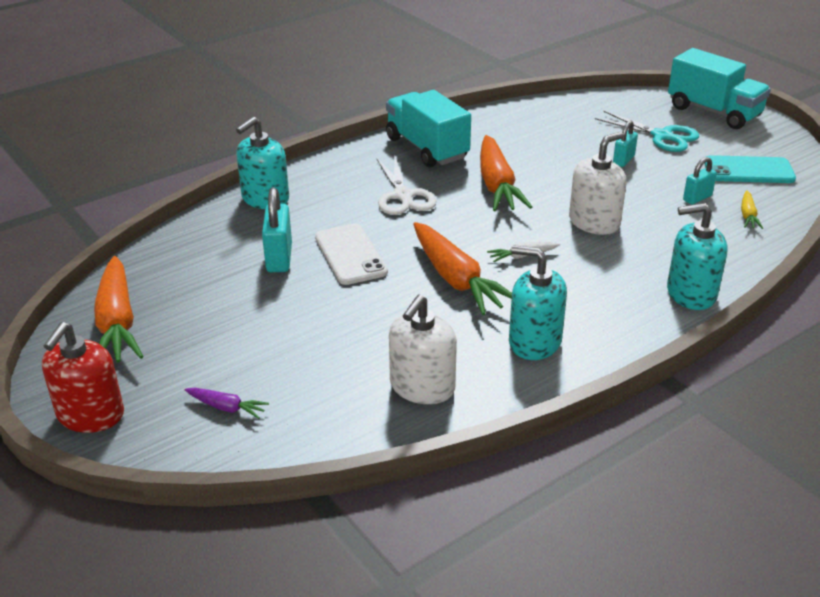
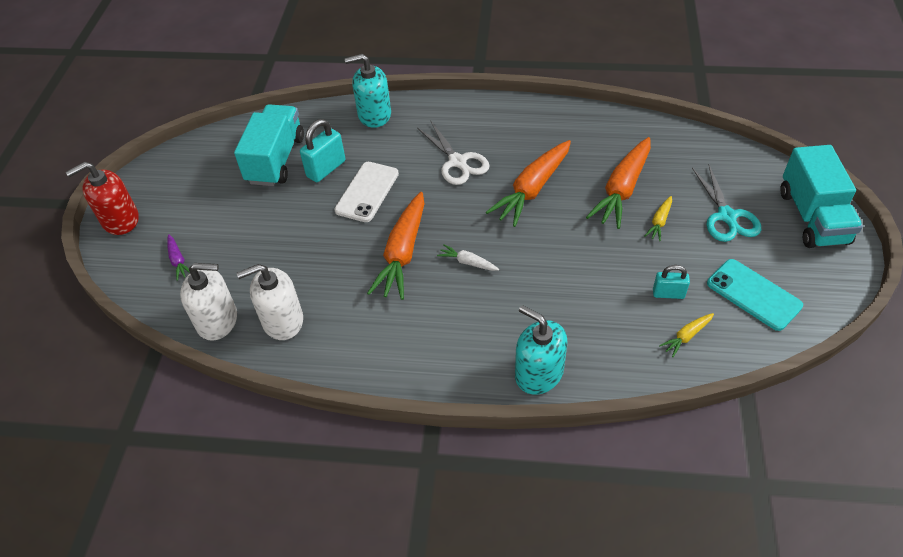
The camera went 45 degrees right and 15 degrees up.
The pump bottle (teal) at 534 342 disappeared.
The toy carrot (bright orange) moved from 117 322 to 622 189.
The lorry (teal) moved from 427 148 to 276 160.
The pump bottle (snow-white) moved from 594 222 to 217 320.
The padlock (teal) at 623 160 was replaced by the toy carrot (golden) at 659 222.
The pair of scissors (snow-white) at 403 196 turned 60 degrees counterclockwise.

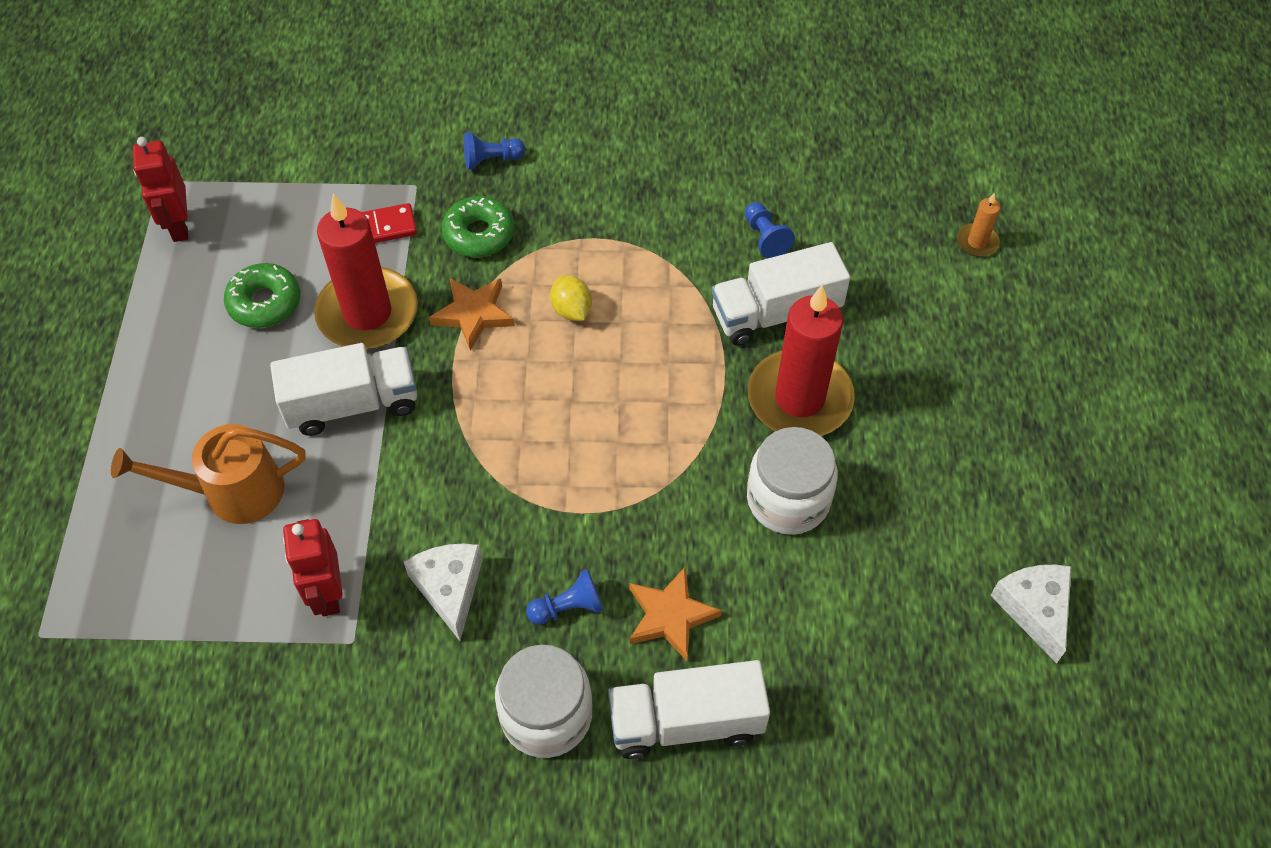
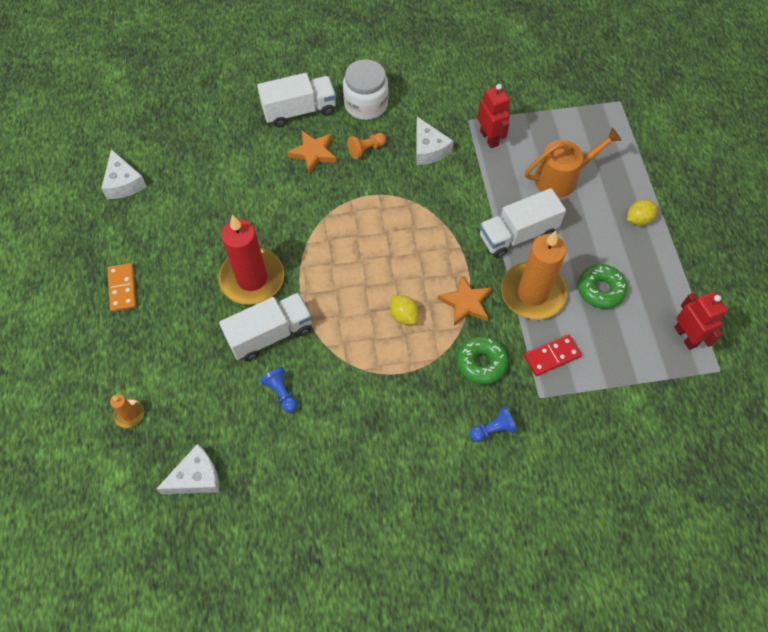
The camera went 170 degrees right and 5 degrees up.
The preserve jar (snow-white) at 788 499 disappeared.
The domino tile (bright orange) at 122 288 appeared.
The cheese (snow-white) at 196 477 appeared.
The lemon (golden) at 638 219 appeared.
The pillar candle (scarlet) at 367 313 became the pillar candle (bright orange) at 532 293.
The pawn (royal blue) at 568 607 became the pawn (bright orange) at 366 149.

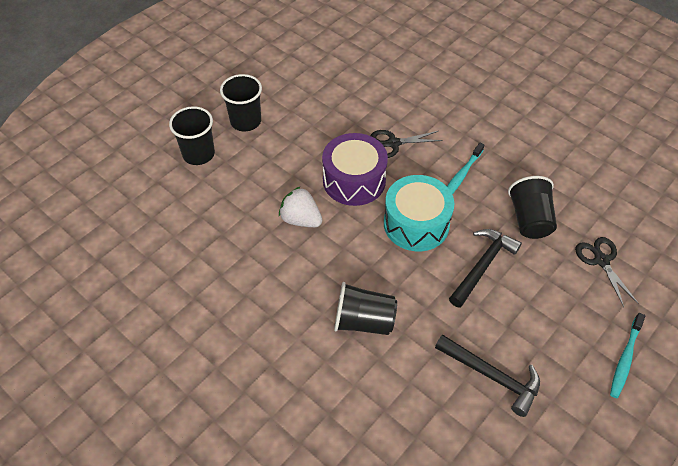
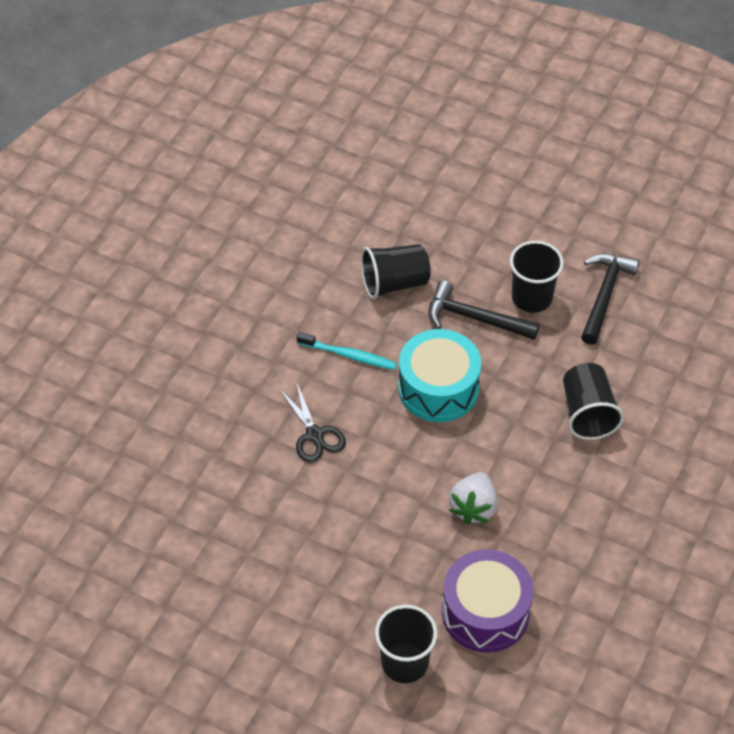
The camera went 105 degrees left and 0 degrees up.
The pair of scissors (jet-black) at 601 260 disappeared.
The tooth brush (teal) at 625 359 disappeared.
The cup (jet-black) moved from 245 121 to 532 298.
The drum (violet) moved from 354 180 to 485 612.

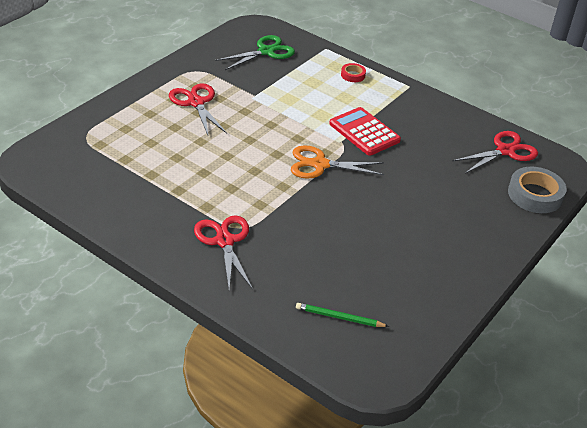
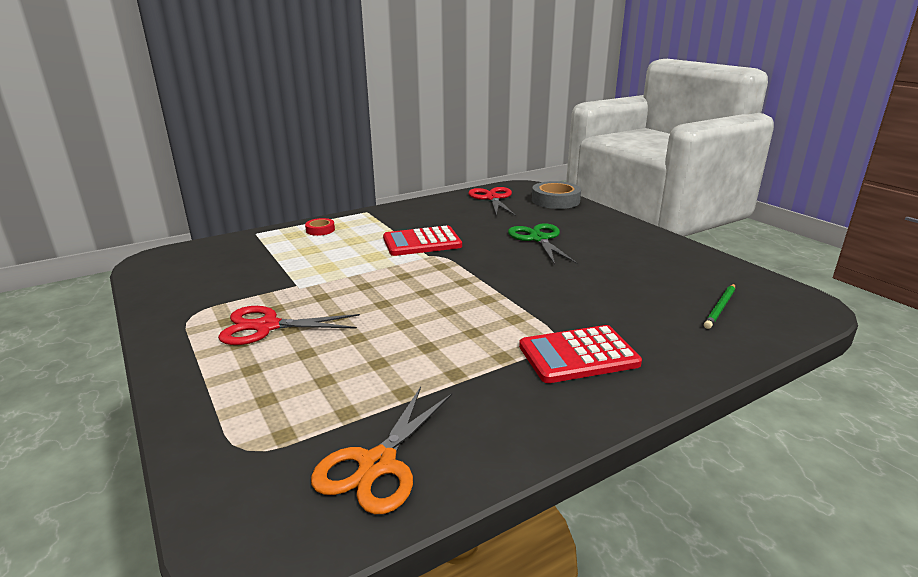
The camera went 65 degrees left and 15 degrees down.
The pair of scissors (emerald) moved from 266 51 to 538 239.
The pair of scissors (bright orange) moved from 319 165 to 377 465.
The pair of scissors (scarlet) at 224 241 was replaced by the adding machine (scarlet) at 578 355.

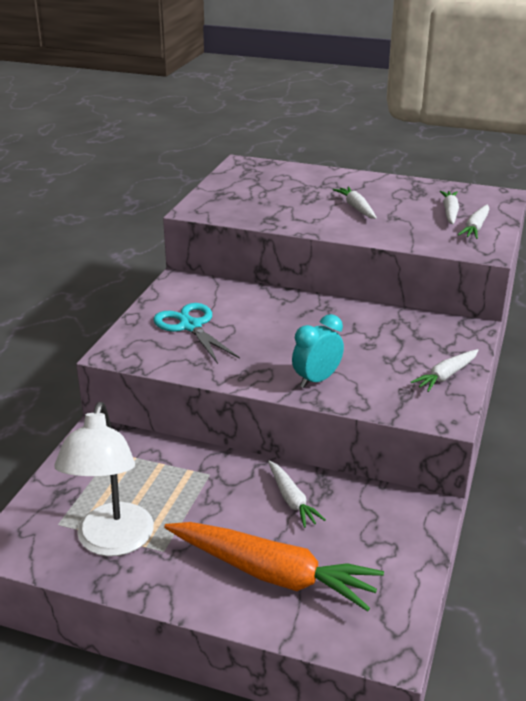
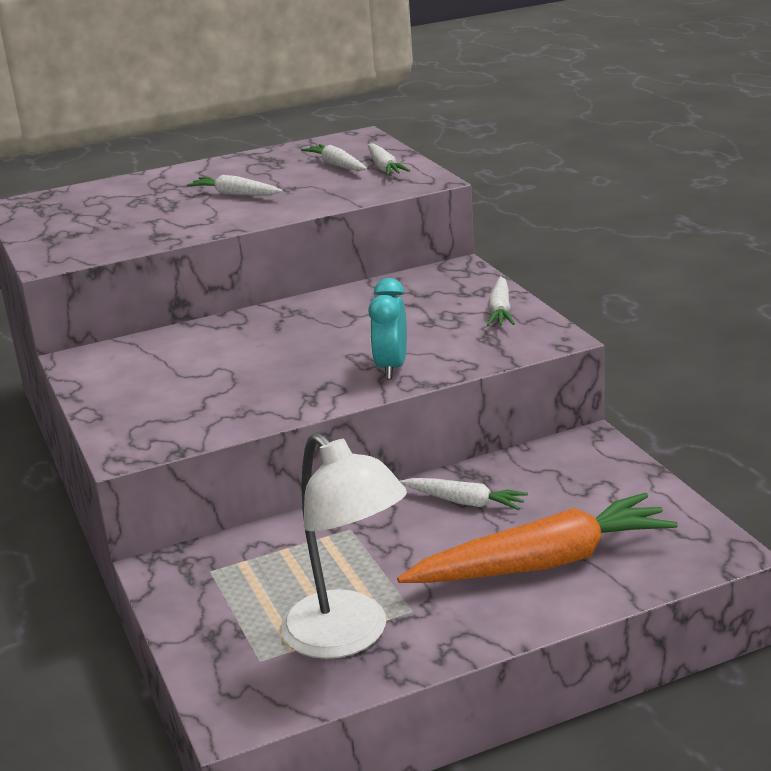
The camera went 40 degrees left and 5 degrees down.
The pair of scissors (teal) at 190 326 disappeared.

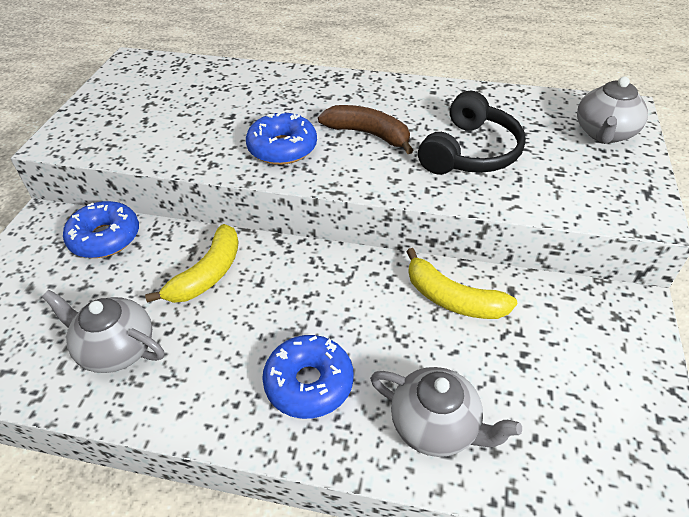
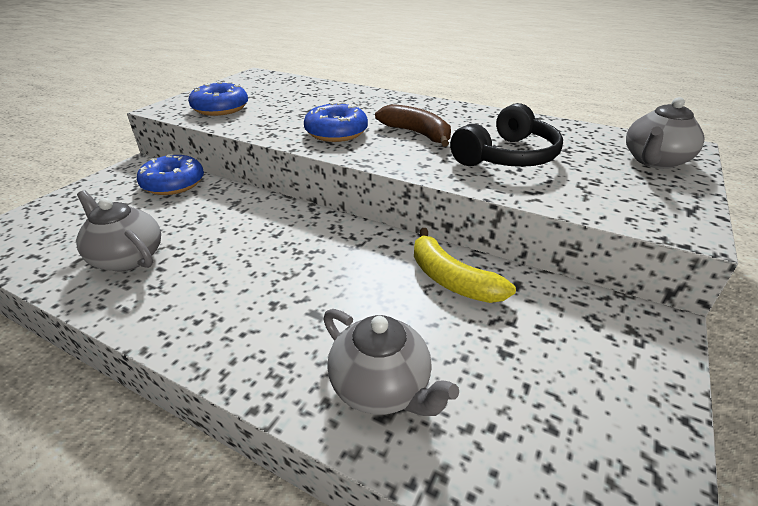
The camera went 15 degrees right and 10 degrees down.
The banana fruit (golden) at 207 274 disappeared.
The glazed donut (royal blue) moved from 309 383 to 220 108.

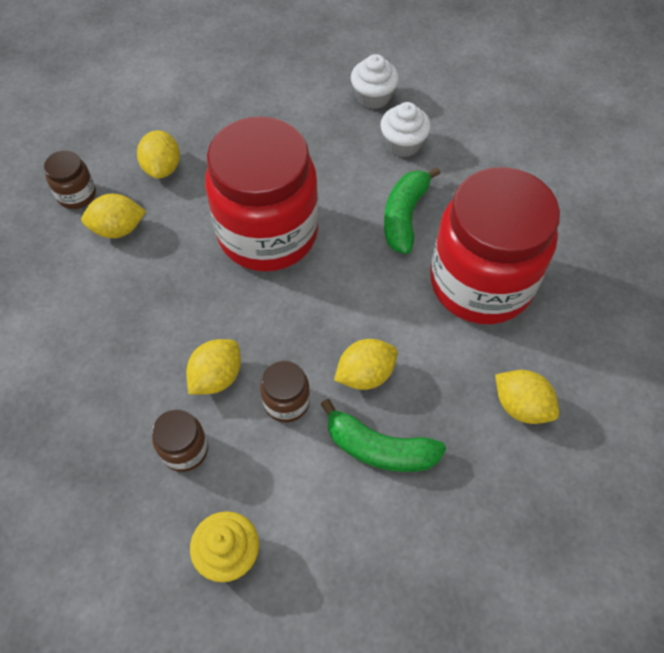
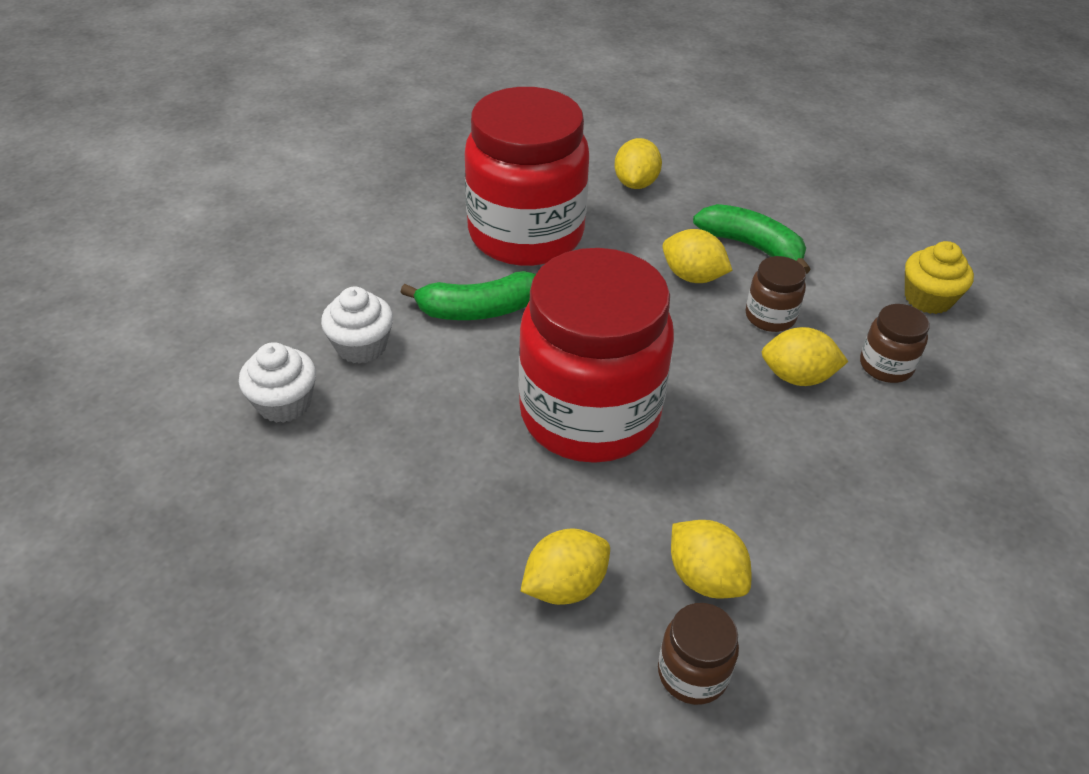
The camera went 120 degrees left and 15 degrees down.
The banana fruit (emerald) at 379 448 turned 45 degrees counterclockwise.

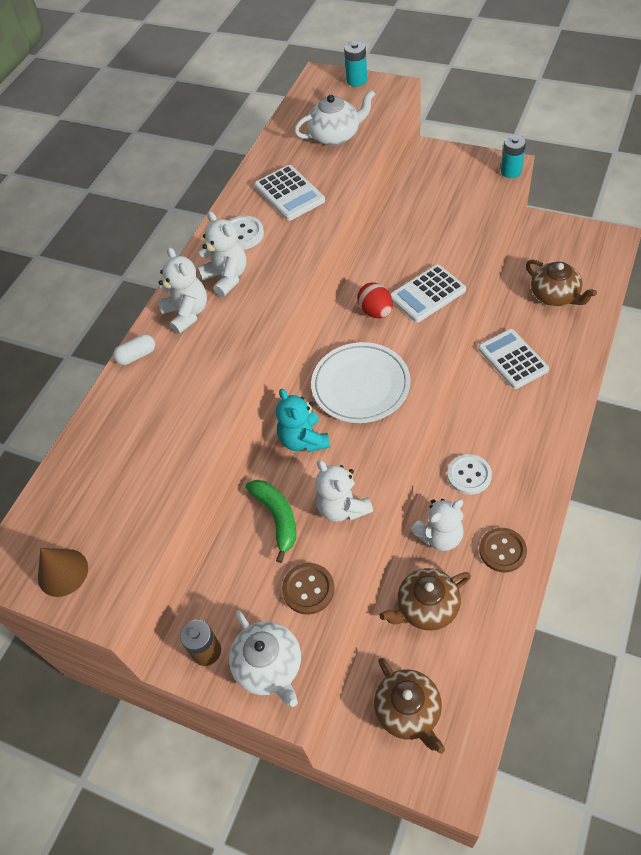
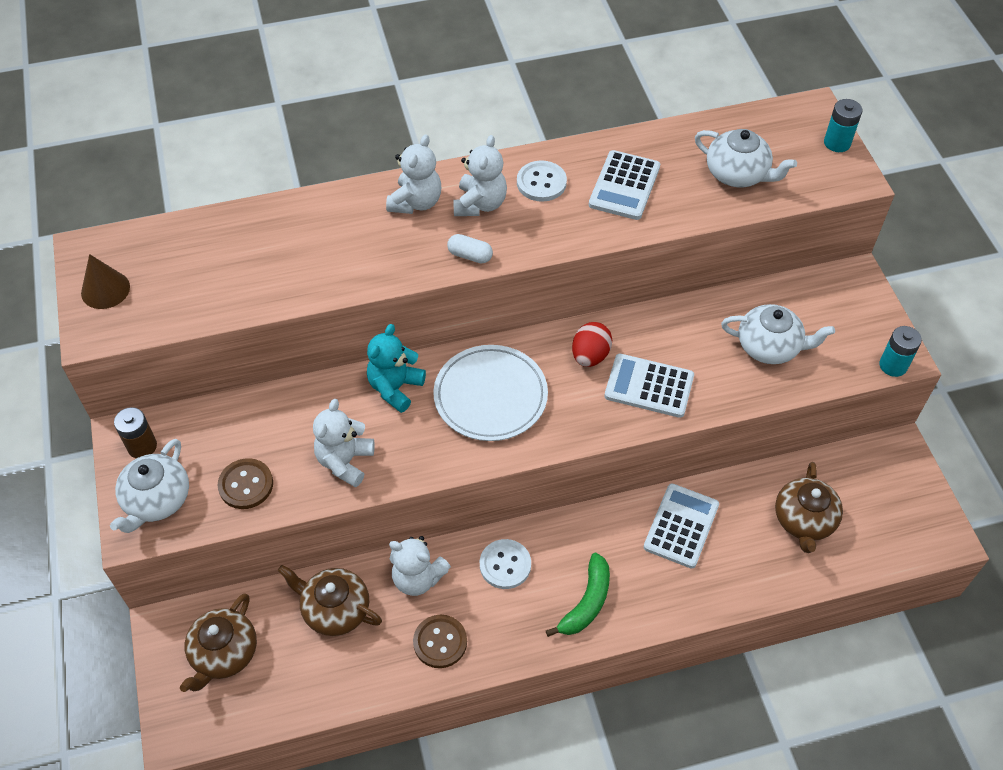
The camera went 45 degrees right and 0 degrees up.
The teapot (snow-white) at 769 346 appeared.
The pill shape (snow-white) moved from 137 356 to 470 255.
The banana fruit (emerald) moved from 277 518 to 586 602.

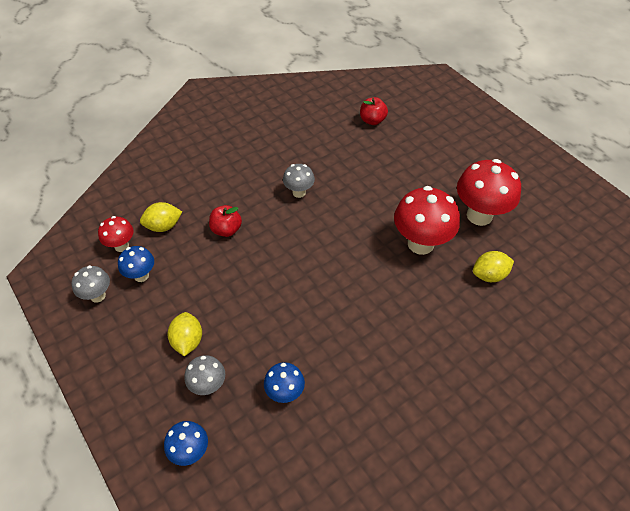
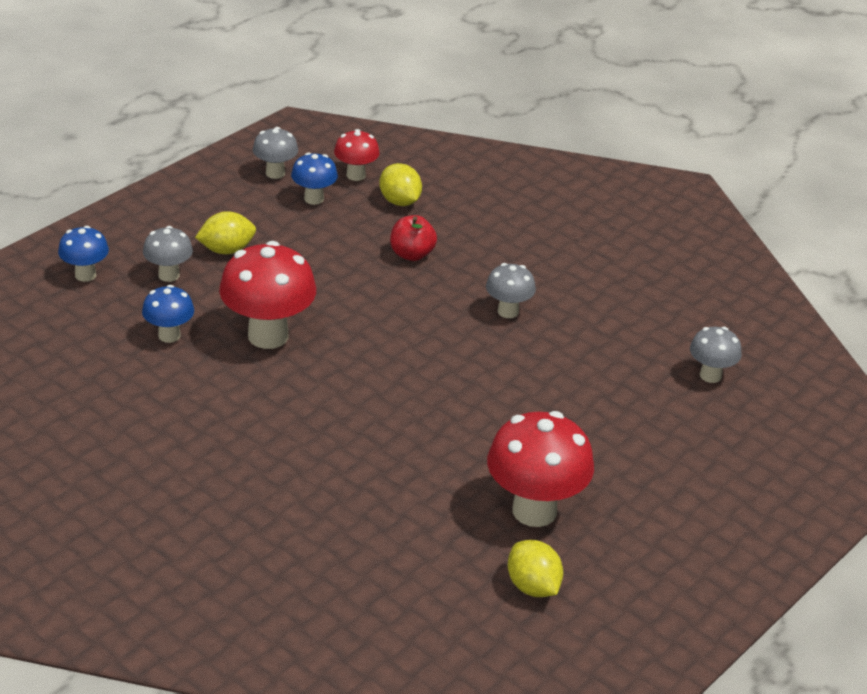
The camera went 75 degrees right and 15 degrees down.
The mushroom (scarlet) moved from 420 243 to 268 336.
The lemon (golden) moved from 489 275 to 533 586.
The apple (scarlet) at 372 120 was replaced by the mushroom (ash-grey) at 710 375.

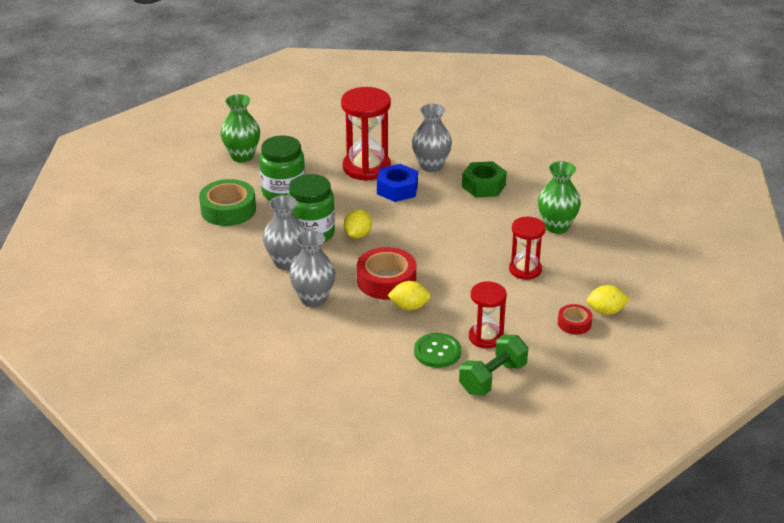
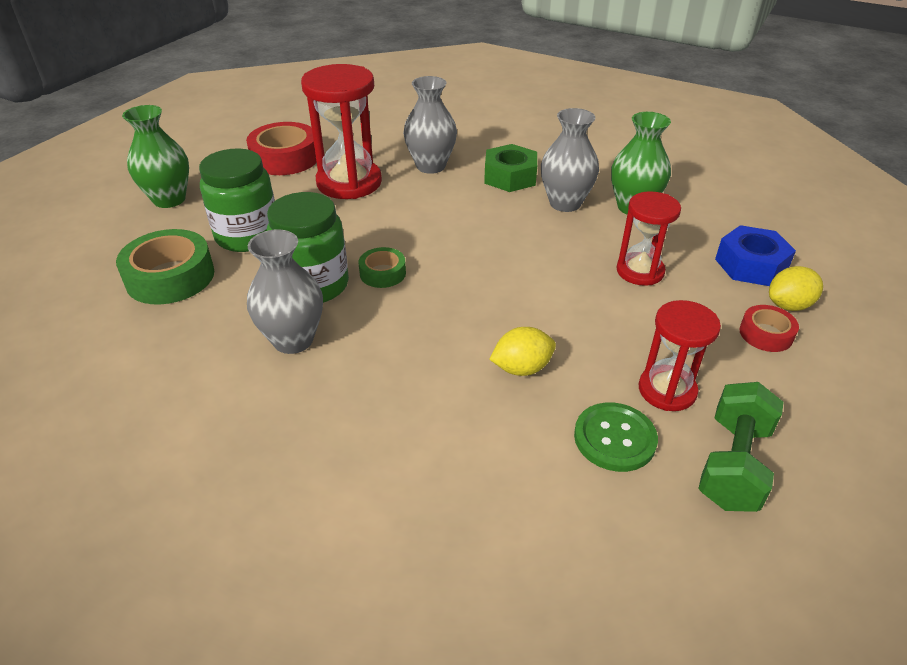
The camera went 20 degrees left and 5 degrees up.
The vase (ash-grey) moved from 313 299 to 565 203.
The roll of tape (scarlet) moved from 386 281 to 285 158.
The hex nut (royal blue) moved from 397 189 to 750 265.
The lemon (golden) at 357 235 was replaced by the roll of tape (emerald) at 383 273.

